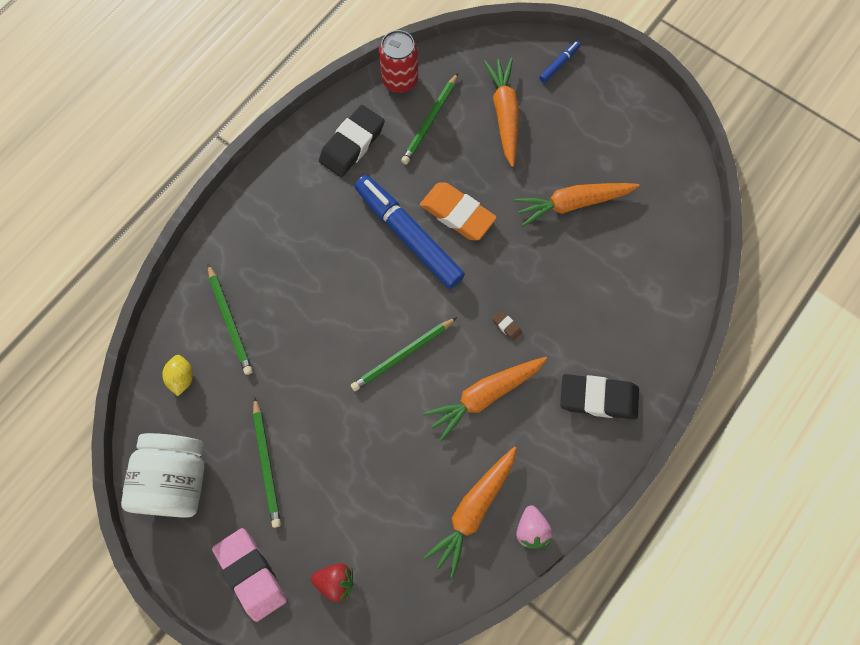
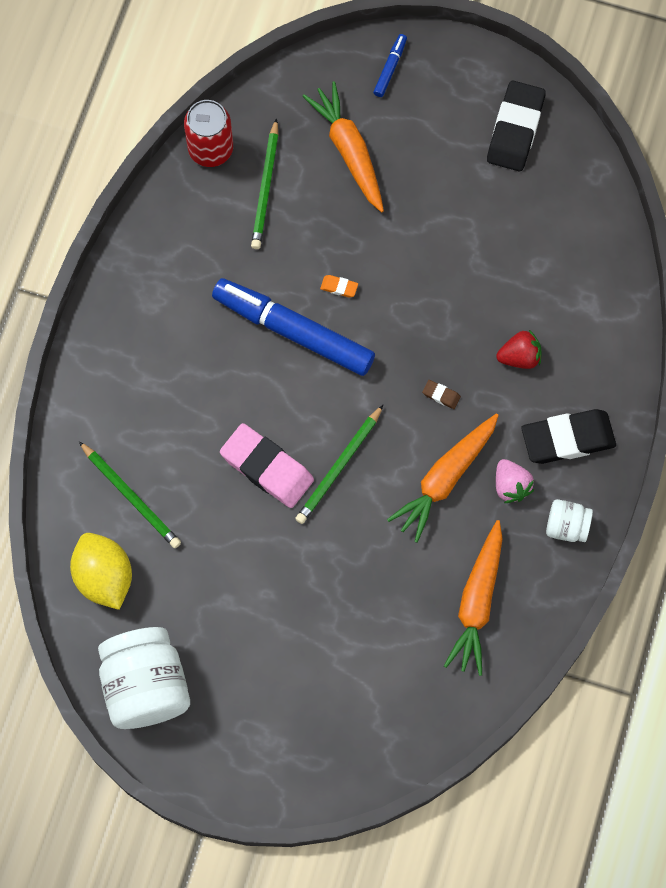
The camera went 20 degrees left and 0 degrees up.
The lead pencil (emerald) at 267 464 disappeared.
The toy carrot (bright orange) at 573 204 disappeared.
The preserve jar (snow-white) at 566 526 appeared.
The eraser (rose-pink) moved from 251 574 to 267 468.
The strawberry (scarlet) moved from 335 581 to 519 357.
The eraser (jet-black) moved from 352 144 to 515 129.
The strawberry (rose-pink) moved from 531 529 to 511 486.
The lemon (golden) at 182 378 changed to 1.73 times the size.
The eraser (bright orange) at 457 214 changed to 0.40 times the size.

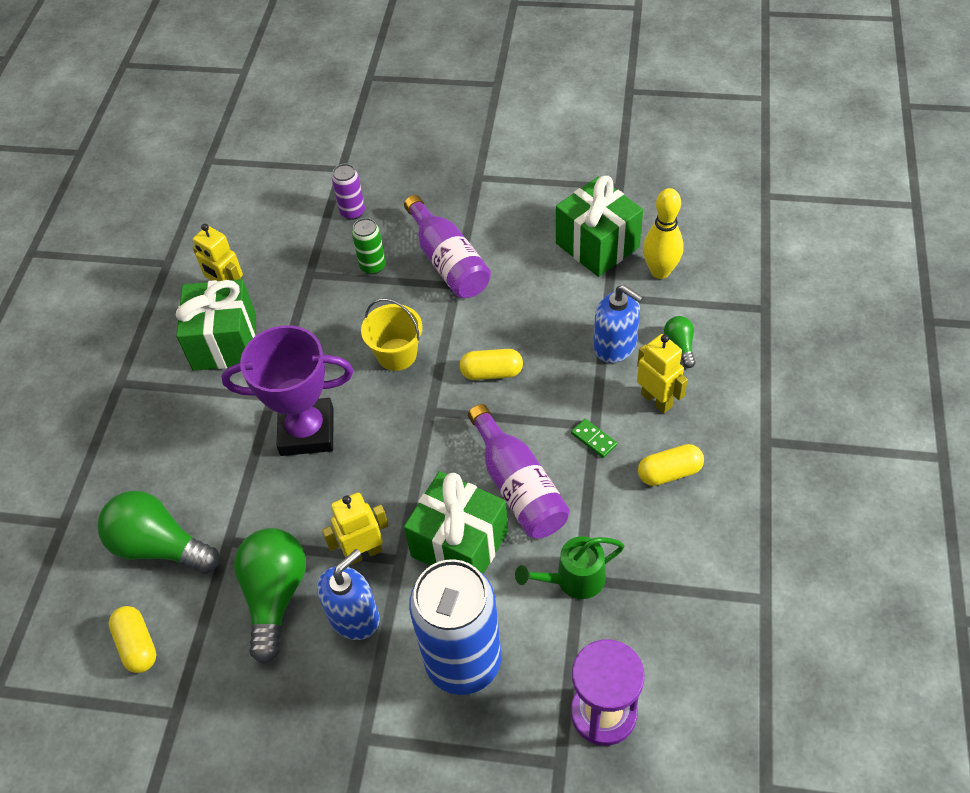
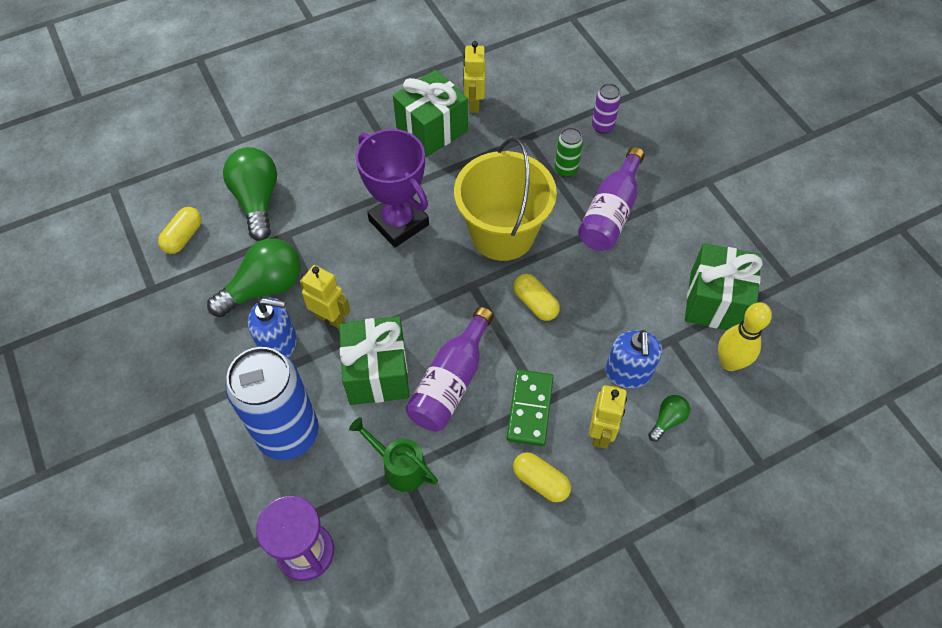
The camera went 50 degrees right and 5 degrees up.
The pail (golden) at 397 354 changed to 1.84 times the size.
The domino tile (emerald) at 593 439 changed to 1.90 times the size.

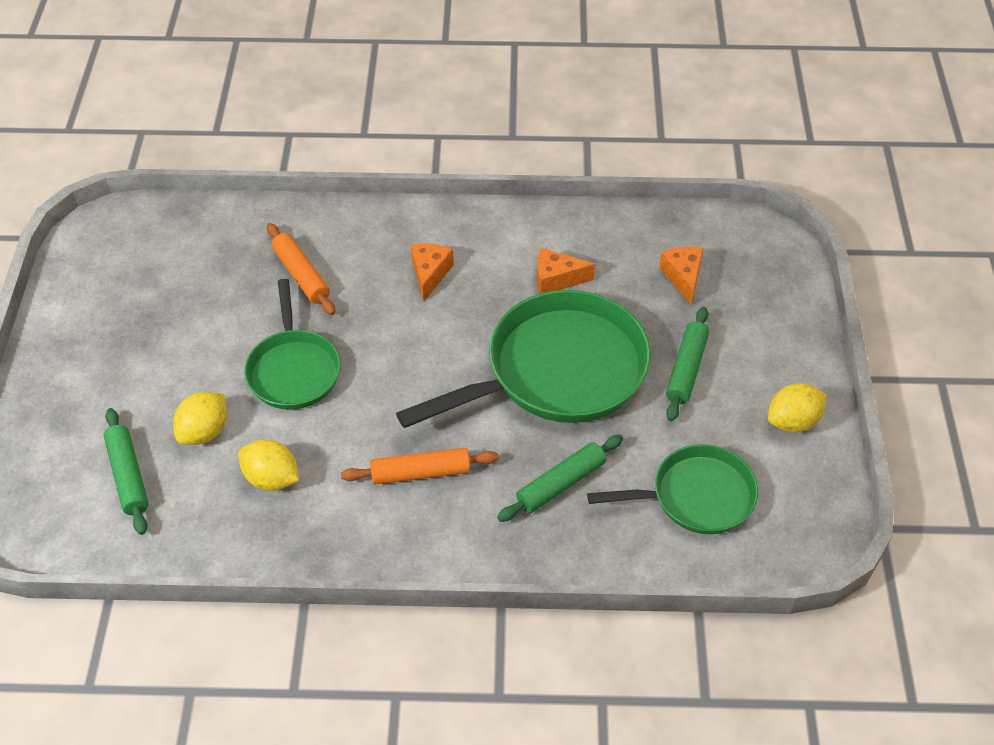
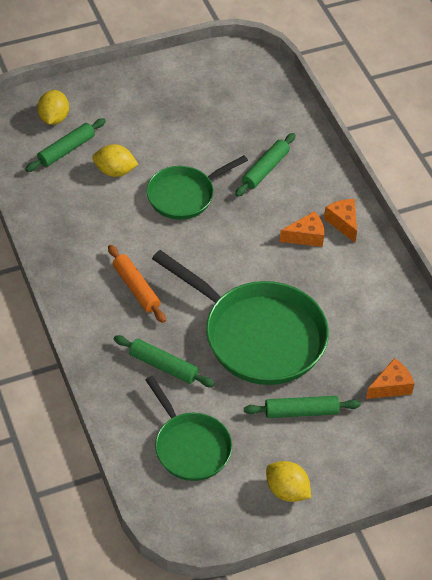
The camera went 65 degrees right and 0 degrees up.
The lemon (golden) moved from 271 479 to 54 118.
The cheese (bright orange) moved from 556 279 to 343 223.
The rolling pin (bright orange) at 301 275 became the rolling pin (emerald) at 265 169.

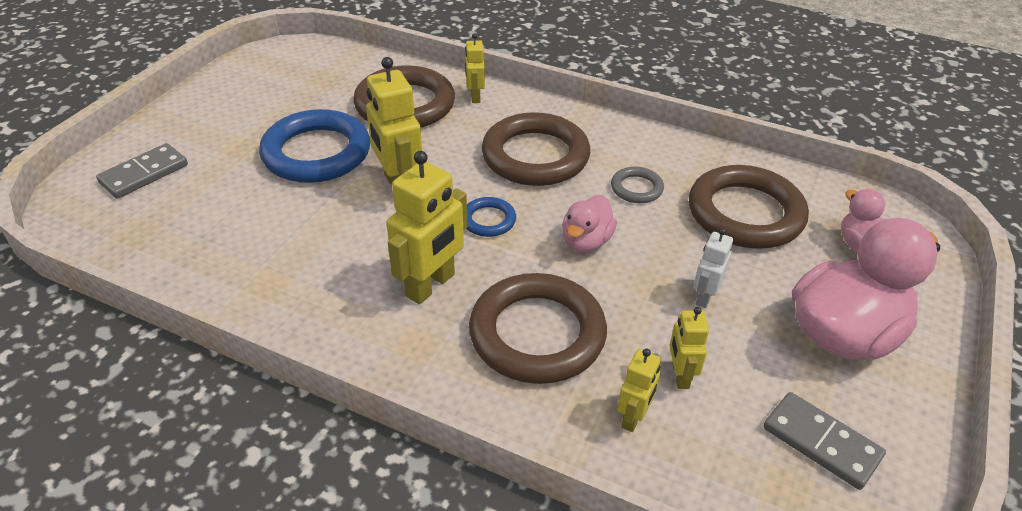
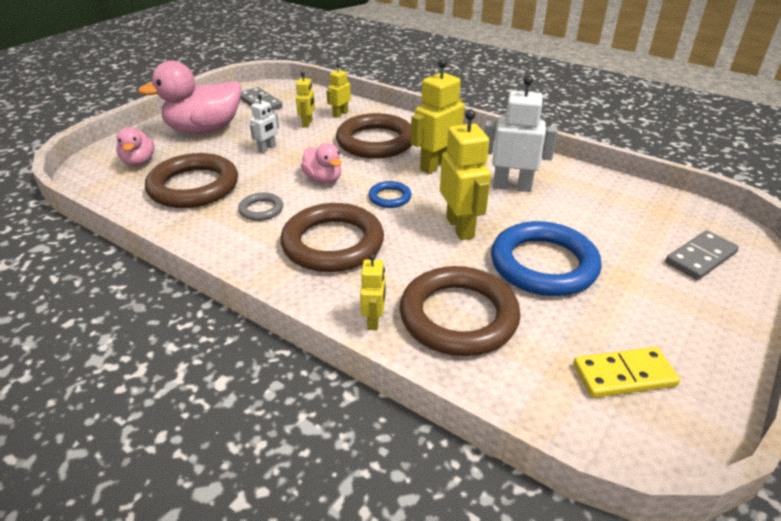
The camera went 170 degrees left and 5 degrees down.
The robot (snow-white) at 512 186 appeared.
The domino tile (golden) at 623 375 appeared.
The rubber duck (rose-pink) at 586 242 turned 105 degrees clockwise.

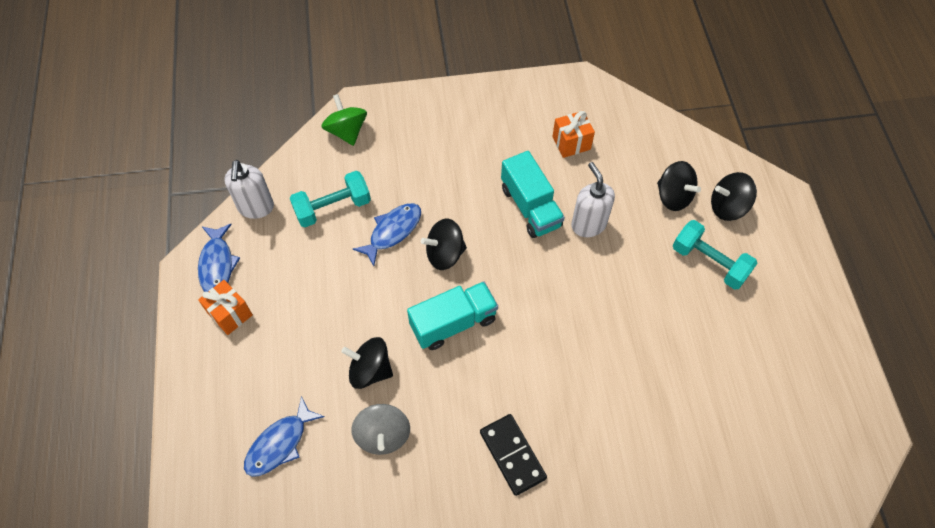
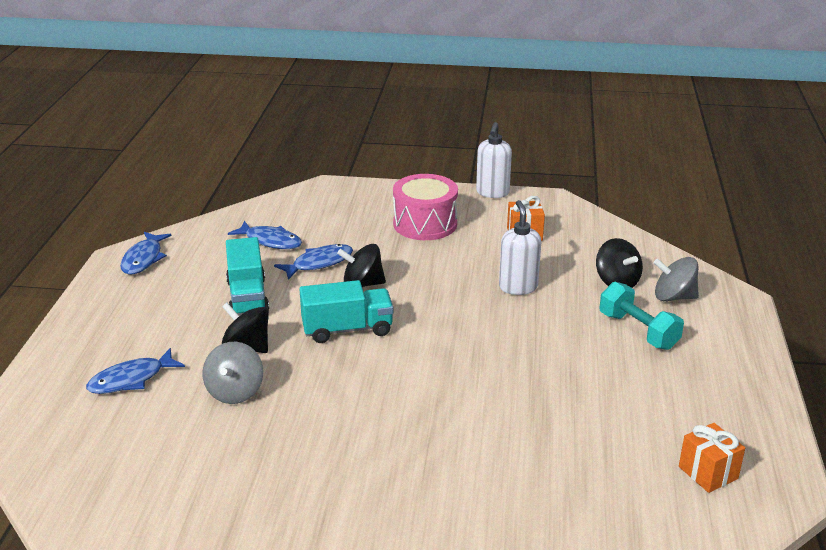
The camera went 15 degrees right and 30 degrees down.
The whirligig (emerald) at 346 131 disappeared.
The domino tile (jet-black) at 512 455 disappeared.
The drum (rose-pink) at 425 224 appeared.
The present (bright orange) moved from 230 314 to 708 473.
The pump bottle (snow-white) moved from 256 207 to 492 193.
The lorry (teal) moved from 530 207 to 247 297.
The free weight (teal) at 333 208 was replaced by the toy fish (royal blue) at 270 241.
The whirligig (jet-black) at 727 207 became the whirligig (ash-grey) at 673 297.

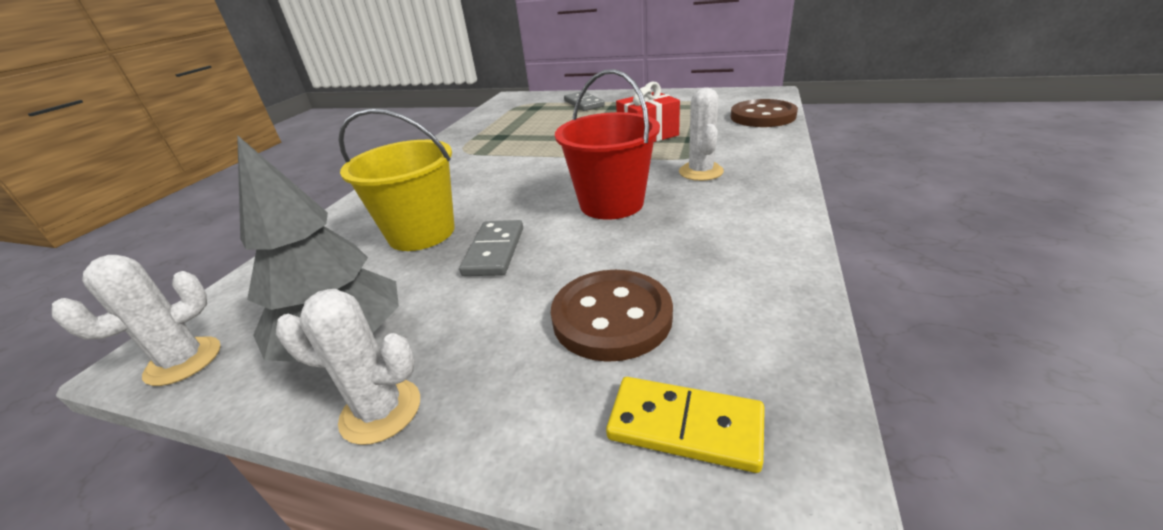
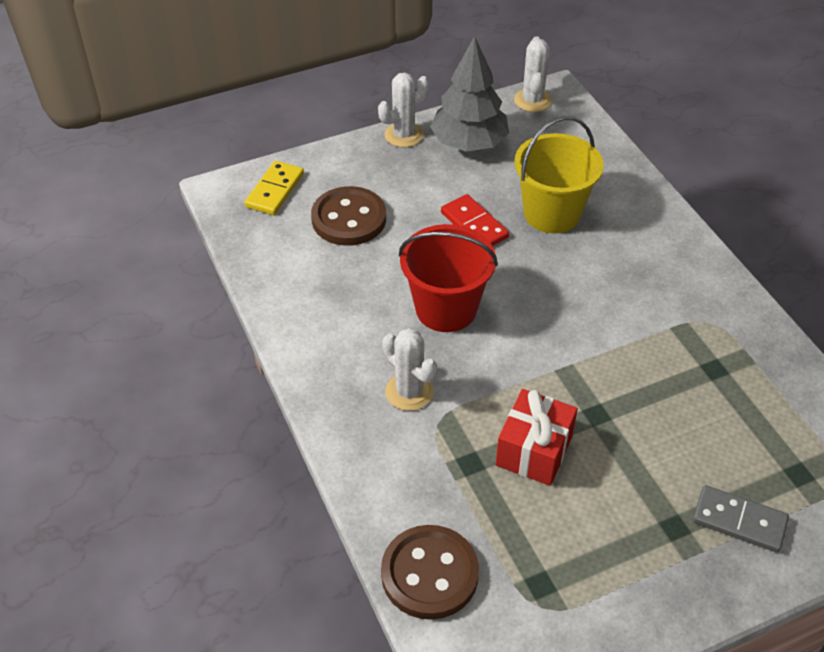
The camera went 135 degrees right and 15 degrees up.
The domino tile (ash-grey) at 494 251 became the domino tile (scarlet) at 474 225.
The domino tile (golden) at 685 426 turned 45 degrees counterclockwise.

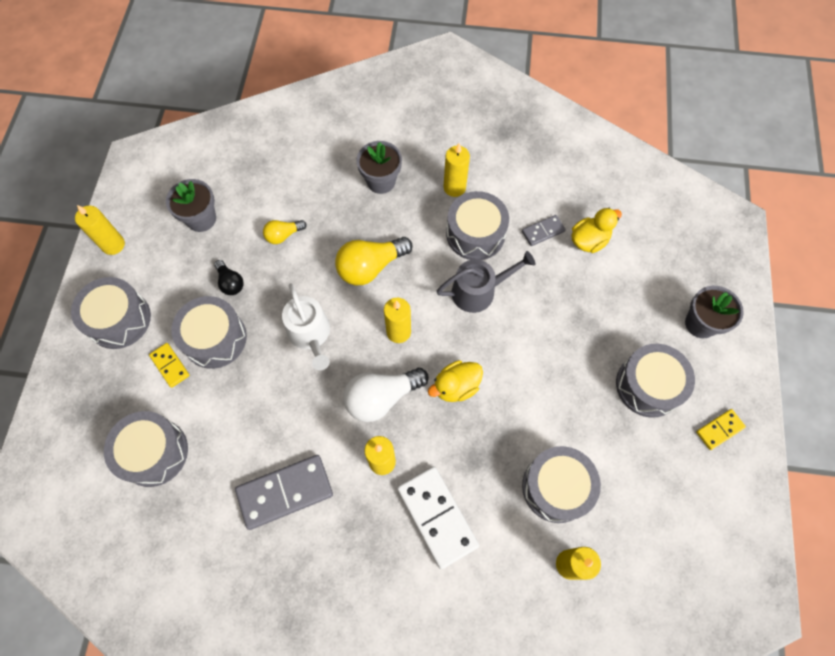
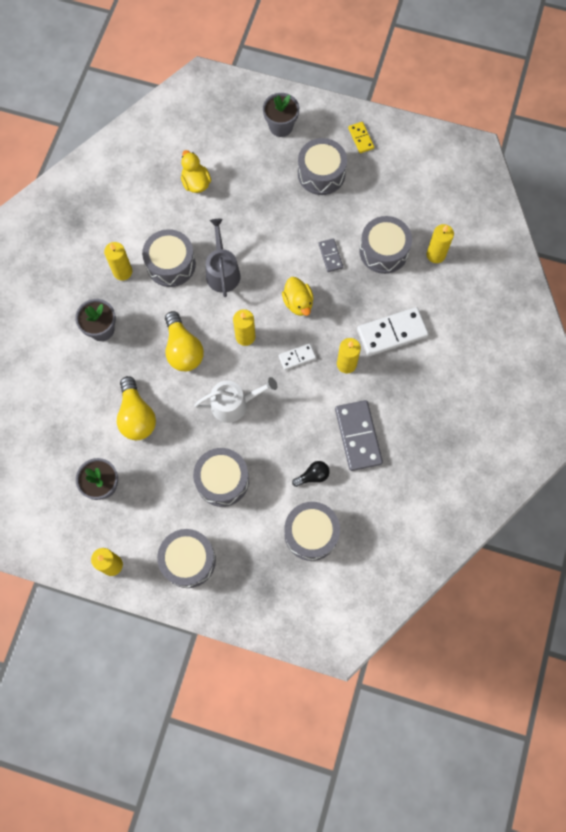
The camera went 80 degrees left and 5 degrees up.
The domino tile (golden) at 170 366 disappeared.
The lightbulb (jet-black) moved from 230 283 to 313 476.
The domino tile (ash-grey) moved from 543 231 to 330 256.
The lightbulb (snow-white) at 381 397 was replaced by the domino tile (snow-white) at 297 357.
The lightbulb (golden) at 283 235 changed to 1.83 times the size.

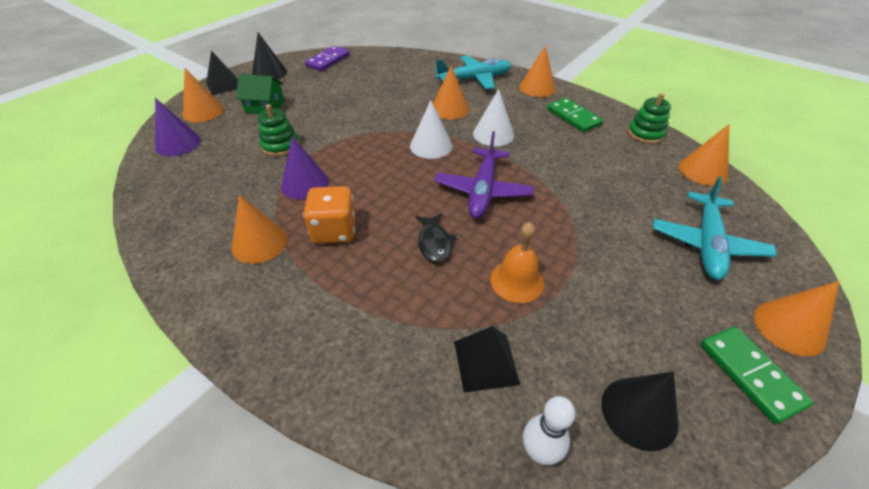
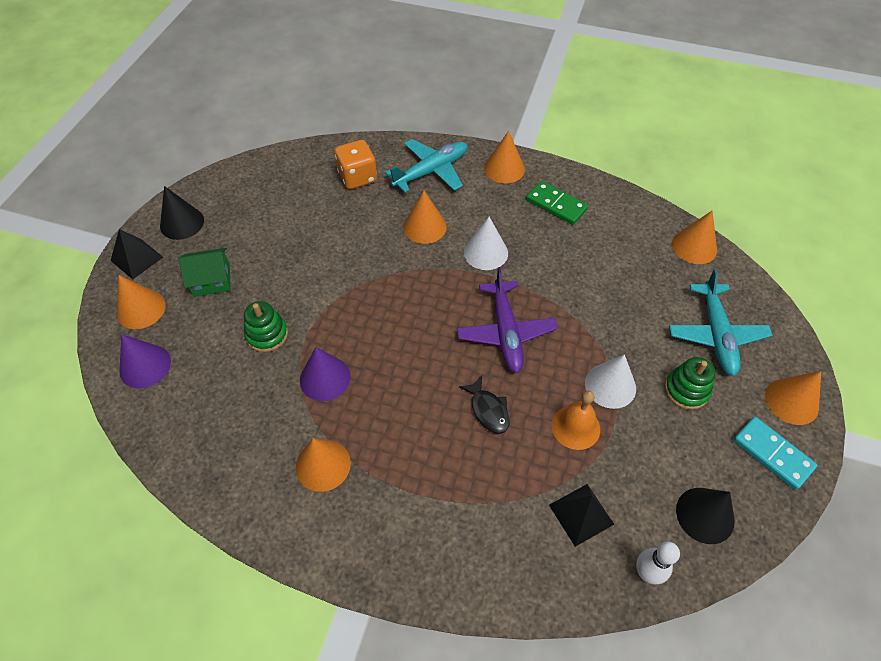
The camera went 20 degrees left and 10 degrees up.
The domino tile (violet) at 328 61 disappeared.
The game die (bright orange) moved from 334 231 to 357 177.
The cone (snow-white) moved from 431 146 to 610 385.
The ring stacker (emerald) moved from 645 134 to 686 390.
The domino tile (emerald) at 750 374 became the domino tile (teal) at 772 454.

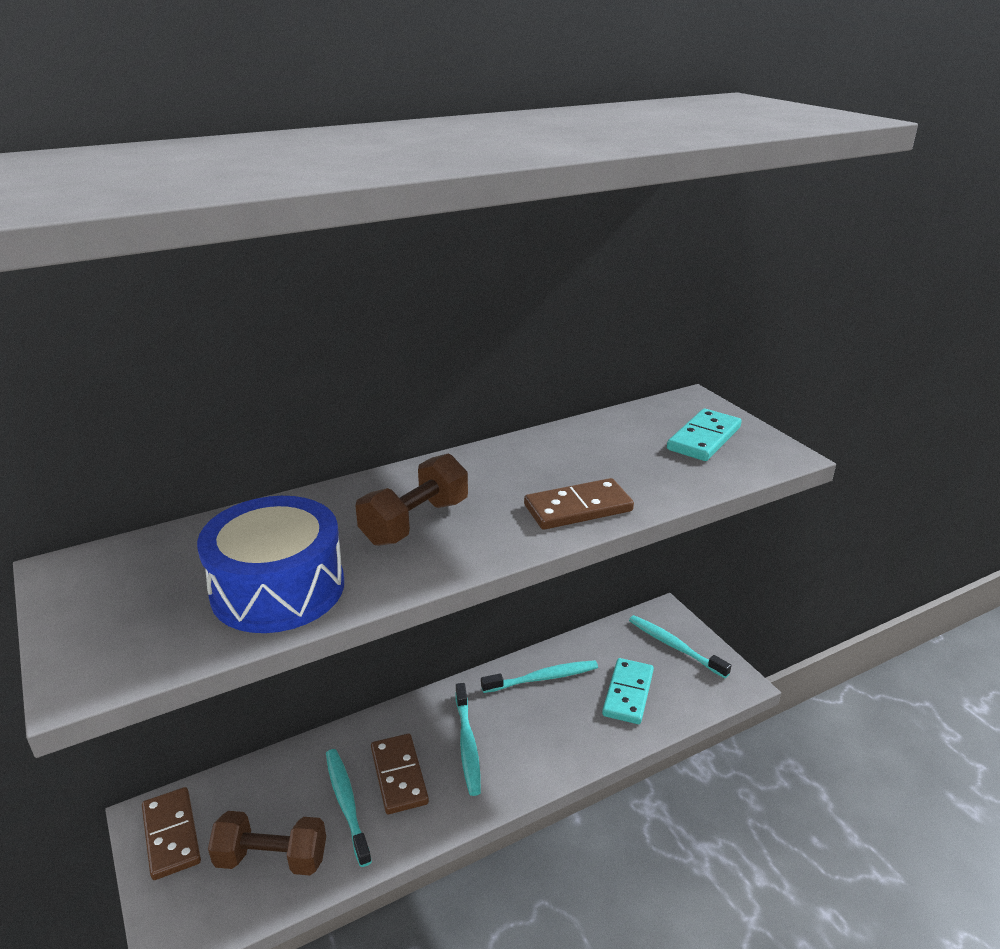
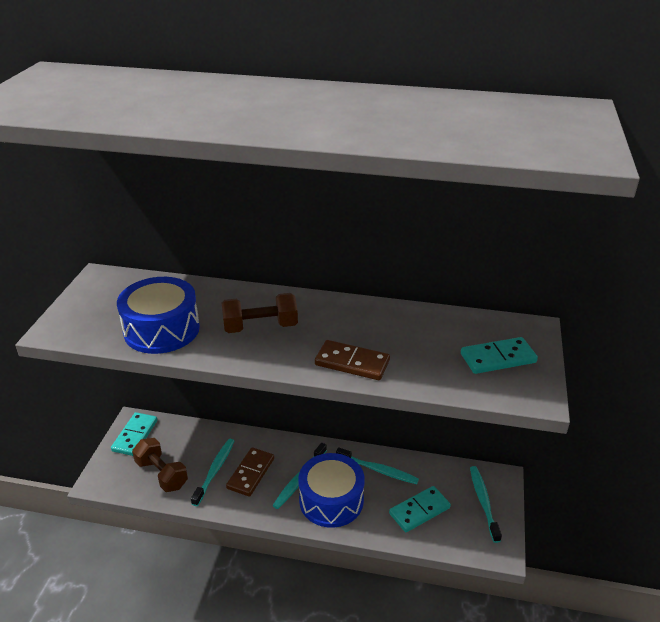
The camera went 40 degrees right and 5 degrees up.
The drum (royal blue) at 331 500 appeared.
The domino tile (dark brown) at 171 835 became the domino tile (teal) at 135 435.

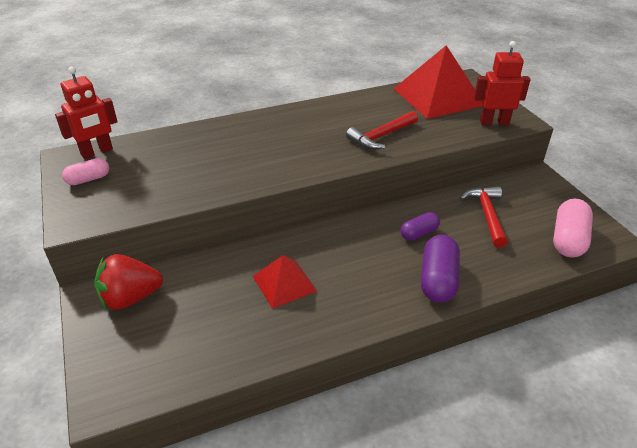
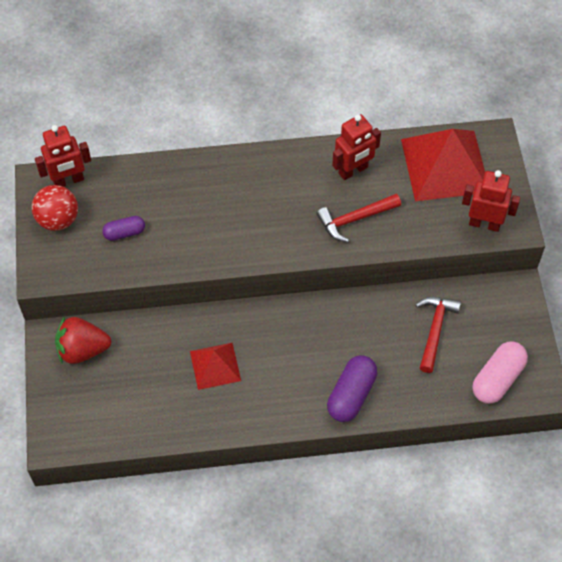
The camera went 15 degrees right and 20 degrees up.
The robot (scarlet) at 353 170 appeared.
The pill shape (violet) moved from 419 233 to 124 233.
The pill shape (rose-pink) at 88 179 was replaced by the ball (scarlet) at 58 220.

